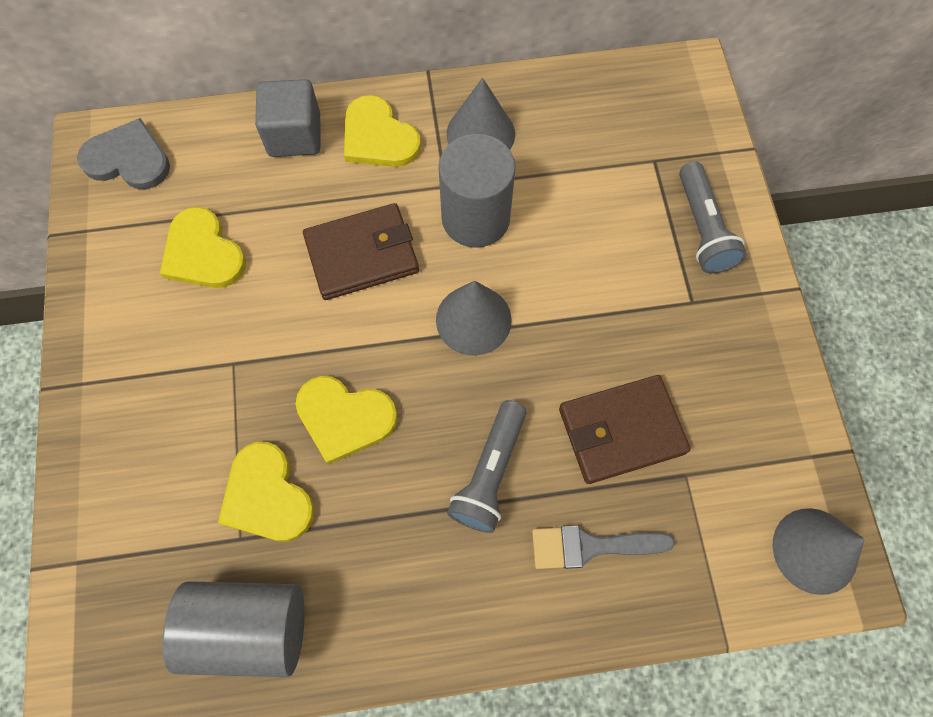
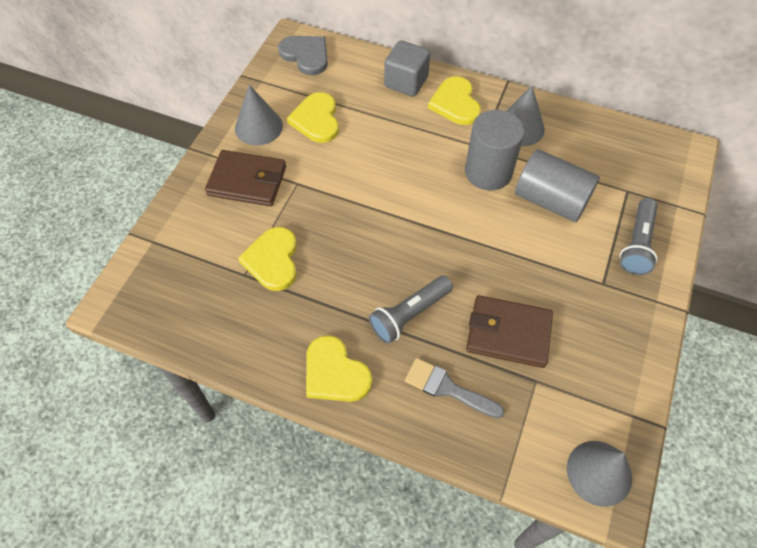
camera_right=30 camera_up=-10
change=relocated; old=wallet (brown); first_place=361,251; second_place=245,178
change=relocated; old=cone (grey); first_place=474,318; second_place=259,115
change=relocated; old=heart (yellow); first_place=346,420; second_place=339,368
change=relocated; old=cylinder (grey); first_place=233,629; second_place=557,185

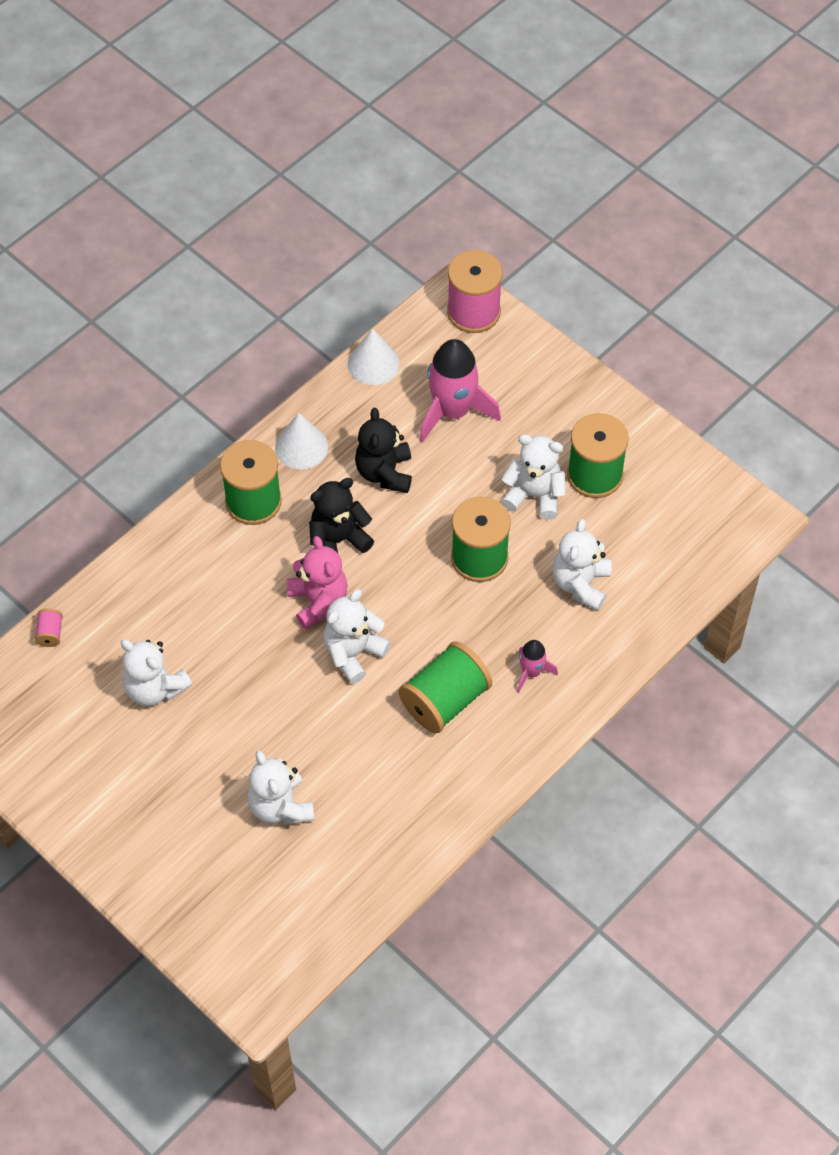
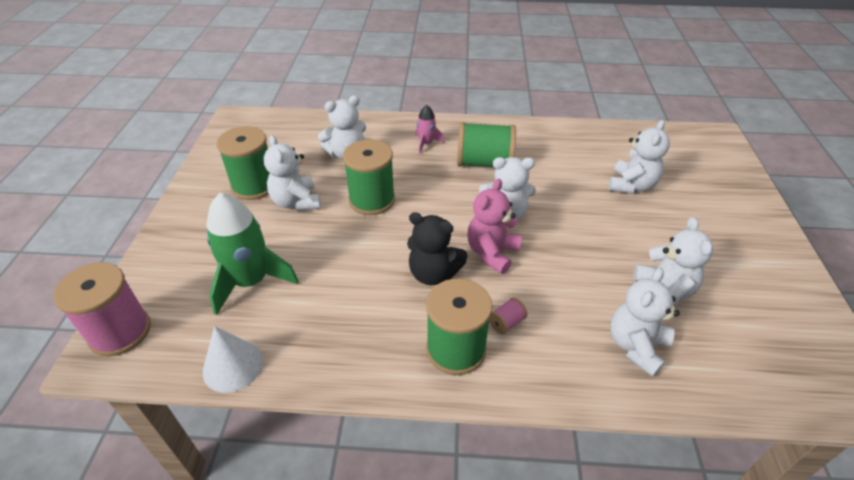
camera_right=-130 camera_up=-15
change=colour; old=rocket (pink); new=rocket (green); first_place=460,391; second_place=252,254
change=relocated; old=spool (pink); first_place=49,627; second_place=508,316
change=appeared; new=teddy bear (white); second_place=645,322
change=missing; old=cone (white); first_place=301,441
change=missing; old=teddy bear (black); first_place=383,450

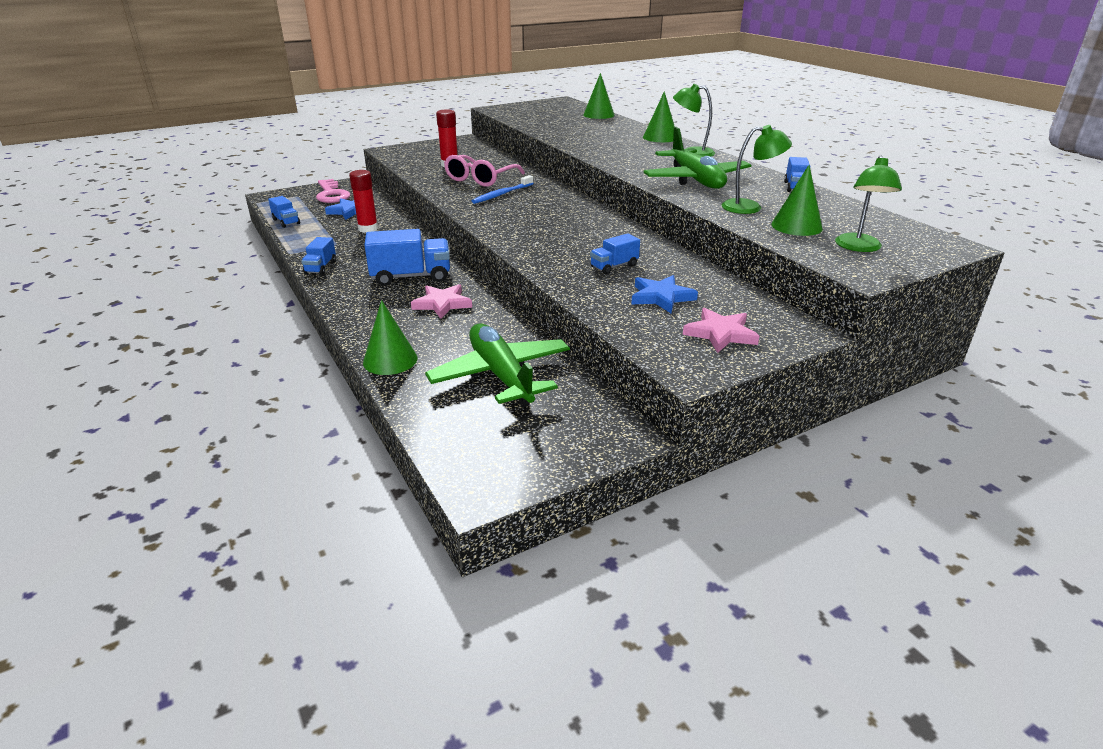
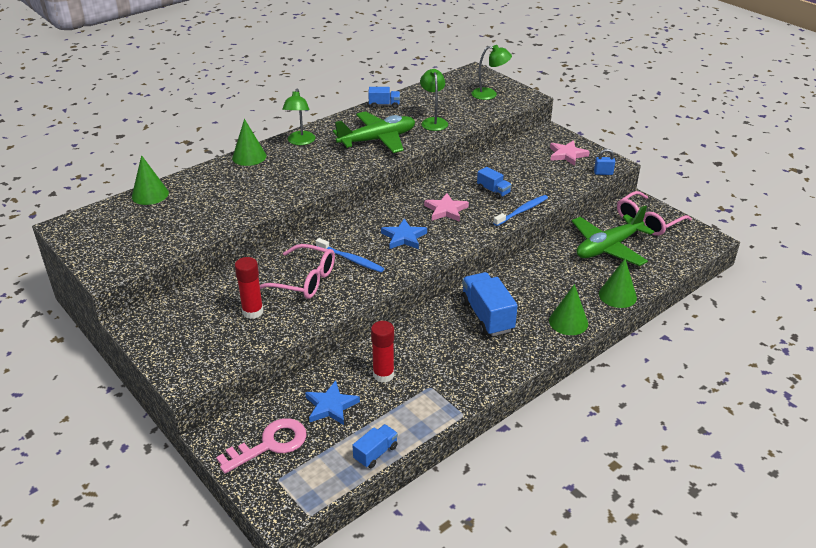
camera_right=-100 camera_up=5
change=relocated; old=star (blue); first_place=664,294; second_place=404,234
change=relocated; old=star (pink); first_place=441,301; second_place=446,207
change=appeared; new=toothbrush (blue); second_place=520,210
change=relocated; old=cone (green); first_place=797,200; second_place=568,309
change=appeared; new=padlock (blue); second_place=604,162
change=appeared; new=glasses (pink); second_place=654,213
change=missing; old=truck (blue); first_place=318,256

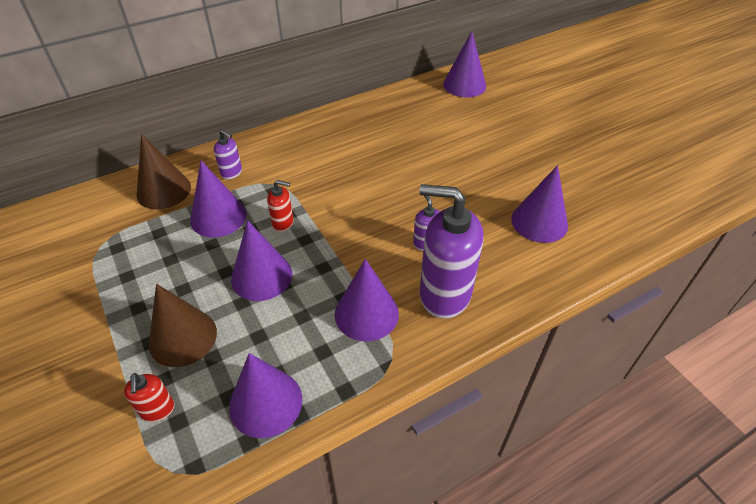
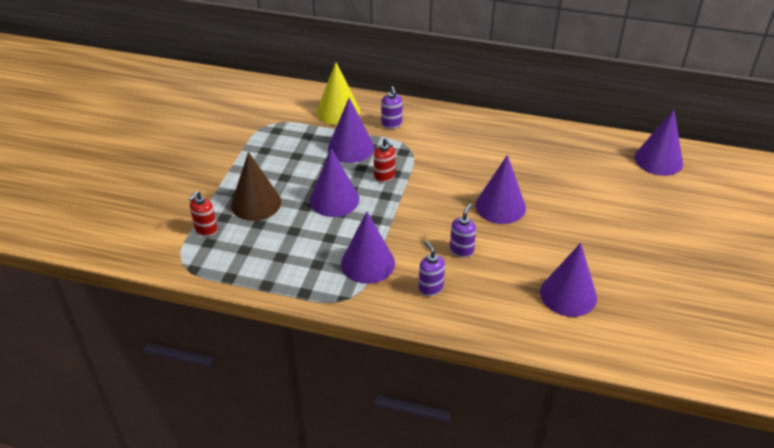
camera_right=45 camera_up=-5
change=colour; old=cone (brown); new=cone (yellow); first_place=163,171; second_place=338,93
change=size; old=soap dispenser (purple); first_place=452,251; second_place=432,268; factor=0.46
change=relocated; old=cone (purple); first_place=265,395; second_place=500,189

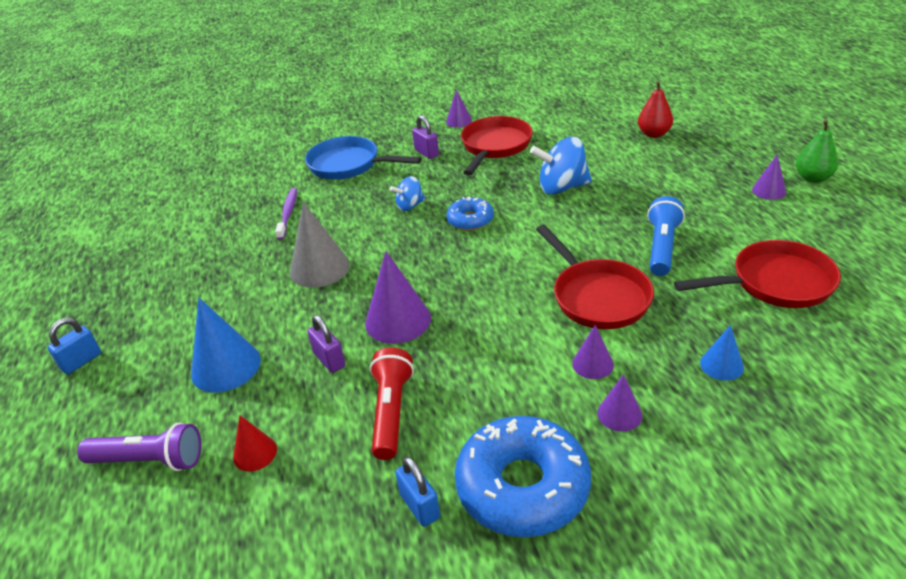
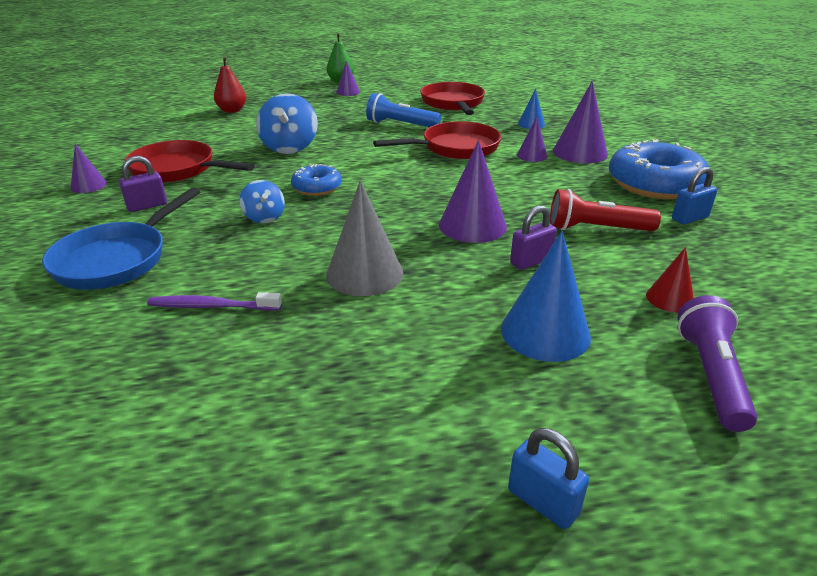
camera_right=-90 camera_up=-5
change=size; old=cone (purple); first_place=620,403; second_place=580,122; factor=1.79

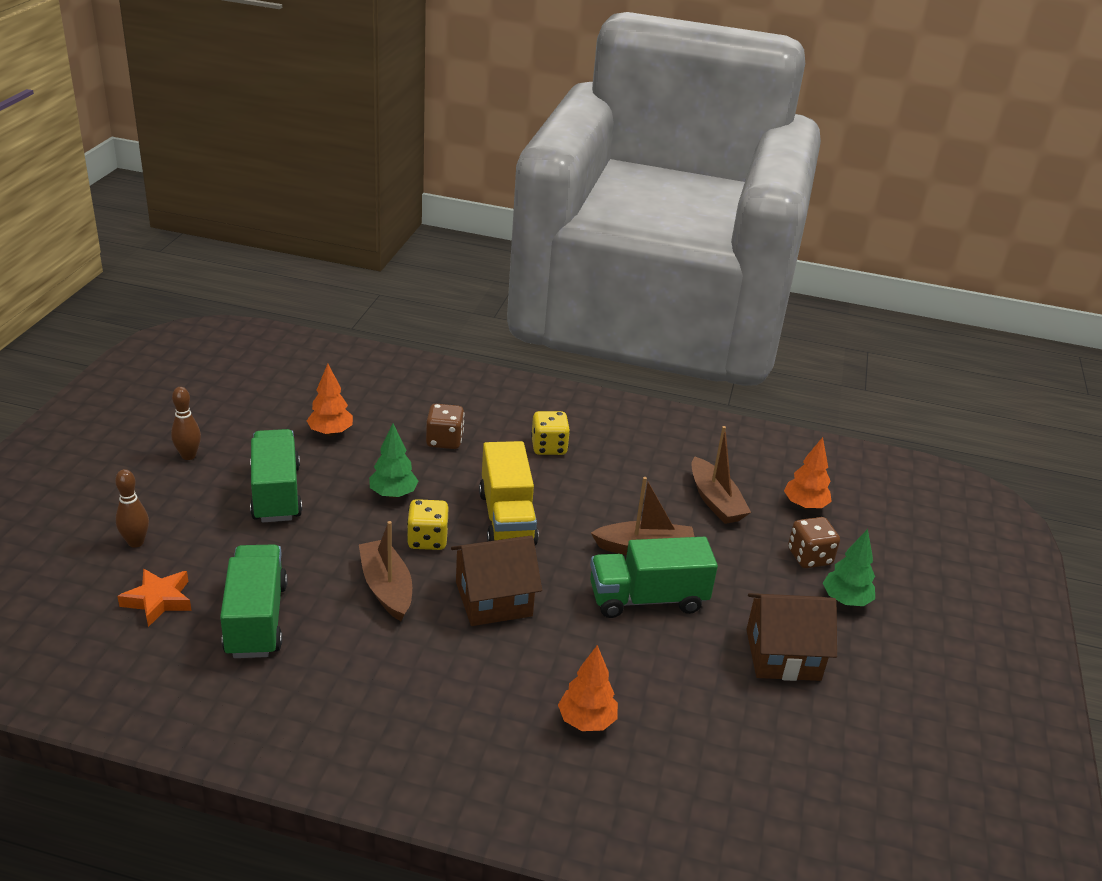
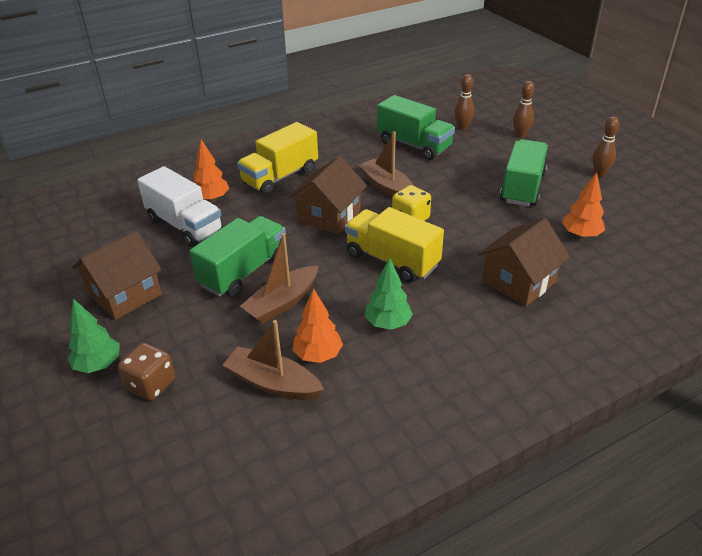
camera_right=140 camera_up=5
change=appeared; new=truck (white); second_place=180,206
change=appeared; new=truck (yellow); second_place=277,158
change=relocated; old=tree (orange); first_place=808,473; second_place=318,325
change=spun; old=boat (brown); first_place=385,571; second_place=386,164; degrees=-150
change=relocated; old=tree (green); first_place=393,461; second_place=389,294
change=exchanged; old=star (orange); new=bowling pin (brown); first_place=154,598; second_place=464,102
change=exchanged; old=dice (brown); new=house (brown); first_place=445,426; second_place=524,262
change=spun; old=truck (green); first_place=276,475; second_place=524,173; degrees=-105
change=missing; old=dice (yellow); first_place=550,433

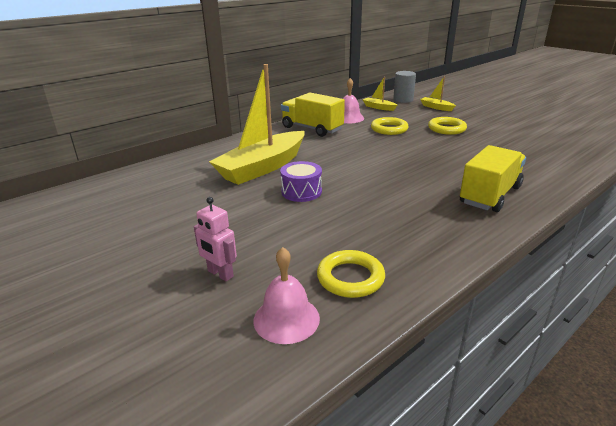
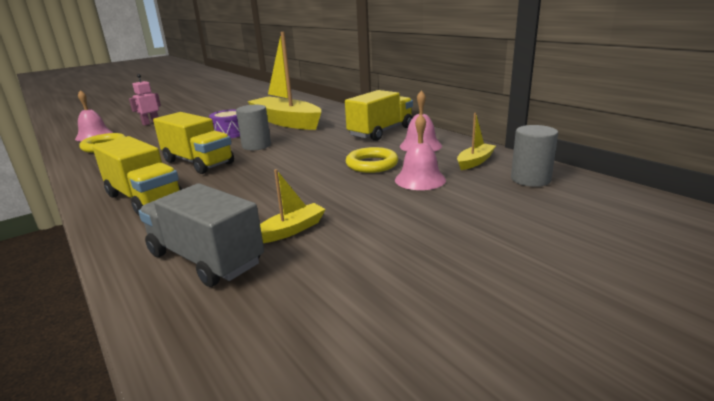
camera_right=95 camera_up=-5
change=appeared; new=truck (grey); second_place=201,235
change=appeared; new=truck (yellow); second_place=193,143
change=appeared; new=cylinder (grey); second_place=253,127
change=relocated; old=boat (yellow); first_place=438,93; second_place=293,206
change=appeared; new=bell (pink); second_place=420,152
change=missing; old=ring (yellow); first_place=447,126

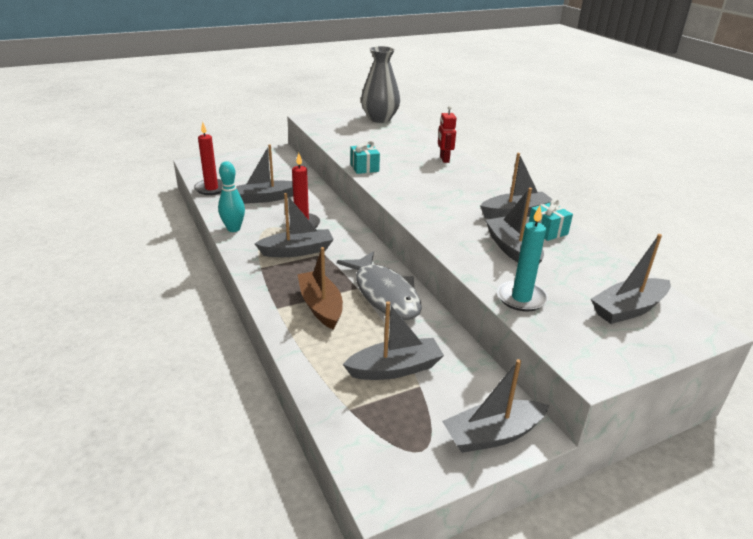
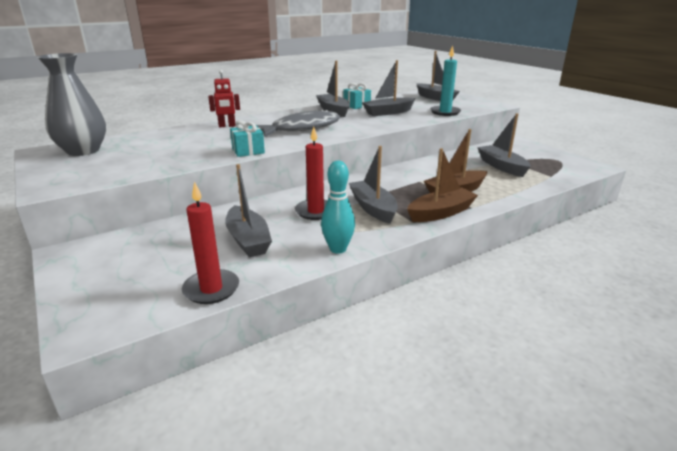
camera_right=-95 camera_up=-5
change=relocated; old=fish (grey); first_place=379,285; second_place=295,123
change=appeared; new=boat (brown); second_place=442,185
change=missing; old=boat (grey); first_place=495,406

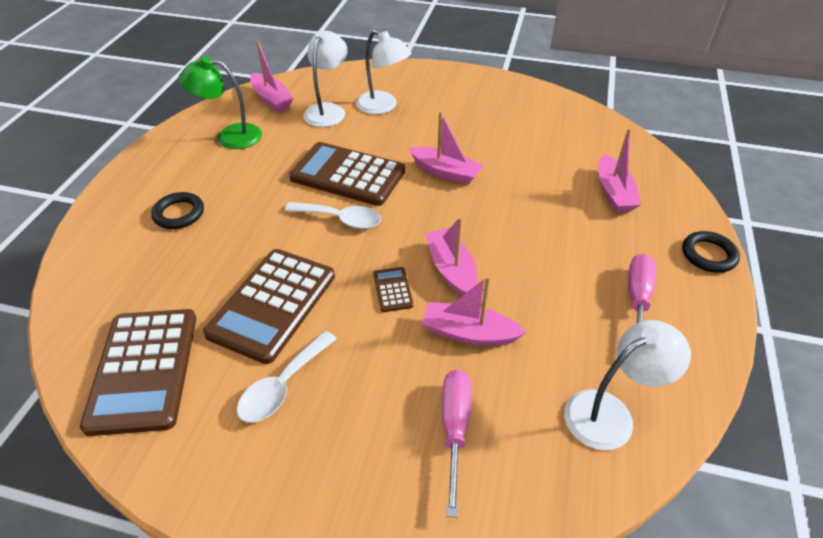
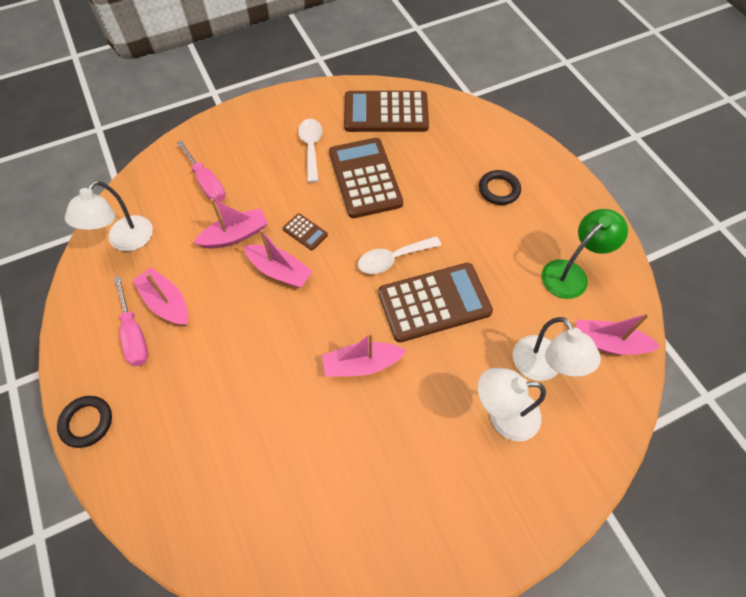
camera_right=140 camera_up=15
change=relocated; old=boat (pink); first_place=619,170; second_place=160,297
change=spun; old=calculator (brown); first_place=138,372; second_place=386,111; degrees=-45

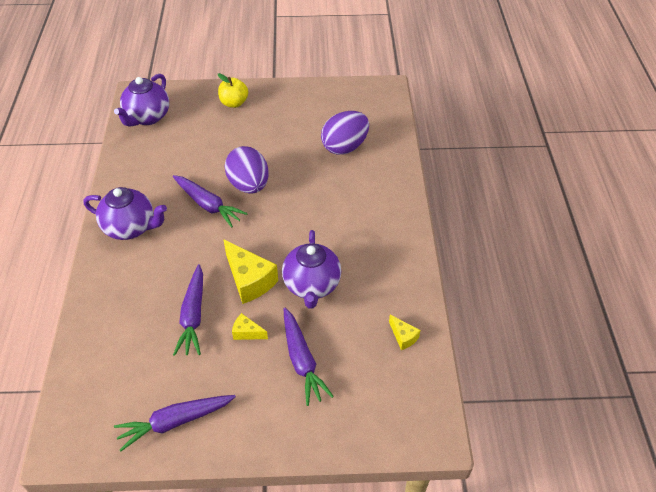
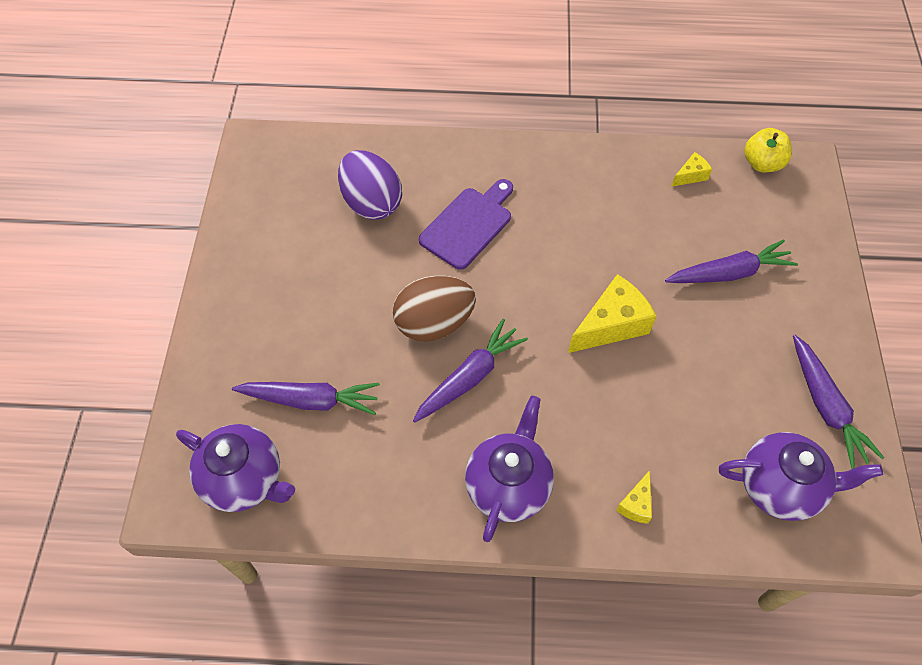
camera_right=-85 camera_up=10
change=relocated; old=carrot (purple); first_place=188,310; second_place=306,398
change=colour; old=egg (purple); new=egg (brown); first_place=247,170; second_place=434,309
change=appeared; new=cutting board (purple); second_place=466,224
change=relocated; old=cheese (yellow); first_place=250,326; second_place=634,497
change=relocated; old=teapot (purple); first_place=311,269; second_place=801,476
change=relocated; old=apple (yellow); first_place=233,90; second_place=768,150

